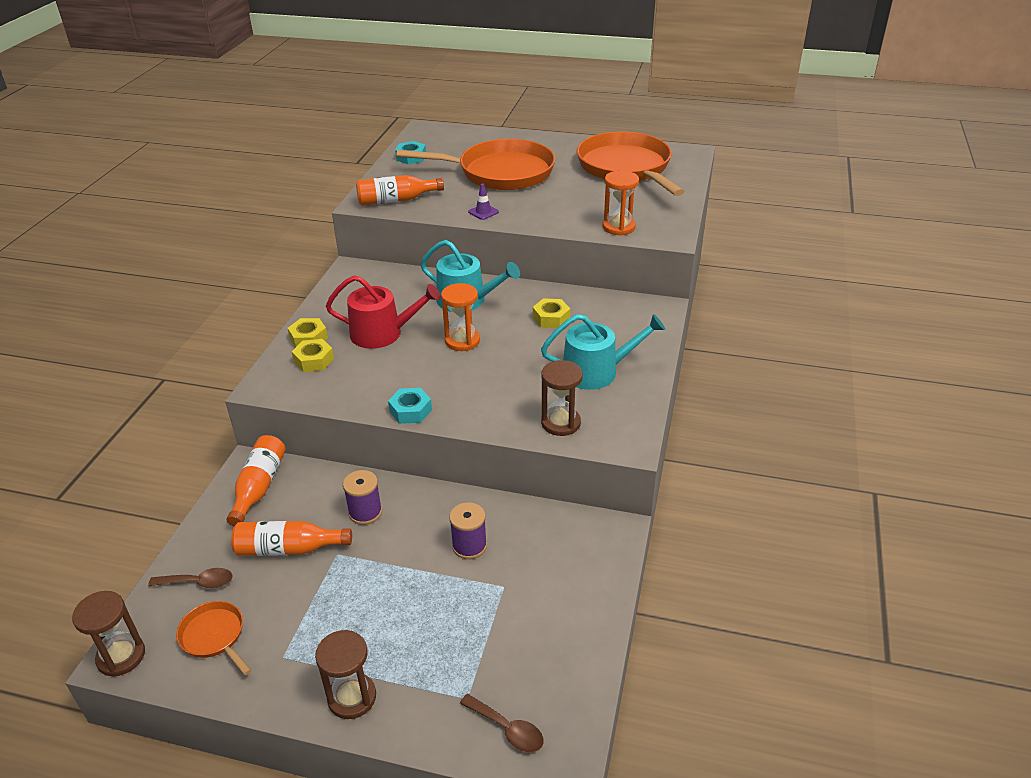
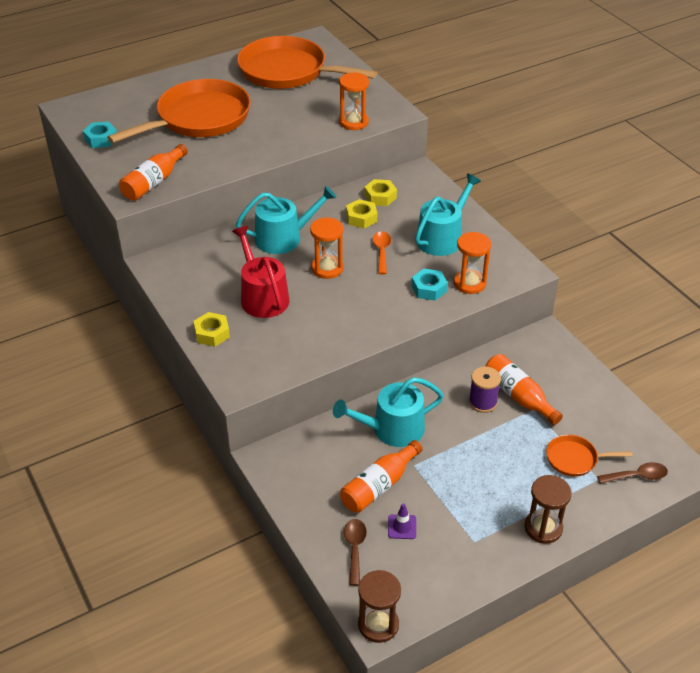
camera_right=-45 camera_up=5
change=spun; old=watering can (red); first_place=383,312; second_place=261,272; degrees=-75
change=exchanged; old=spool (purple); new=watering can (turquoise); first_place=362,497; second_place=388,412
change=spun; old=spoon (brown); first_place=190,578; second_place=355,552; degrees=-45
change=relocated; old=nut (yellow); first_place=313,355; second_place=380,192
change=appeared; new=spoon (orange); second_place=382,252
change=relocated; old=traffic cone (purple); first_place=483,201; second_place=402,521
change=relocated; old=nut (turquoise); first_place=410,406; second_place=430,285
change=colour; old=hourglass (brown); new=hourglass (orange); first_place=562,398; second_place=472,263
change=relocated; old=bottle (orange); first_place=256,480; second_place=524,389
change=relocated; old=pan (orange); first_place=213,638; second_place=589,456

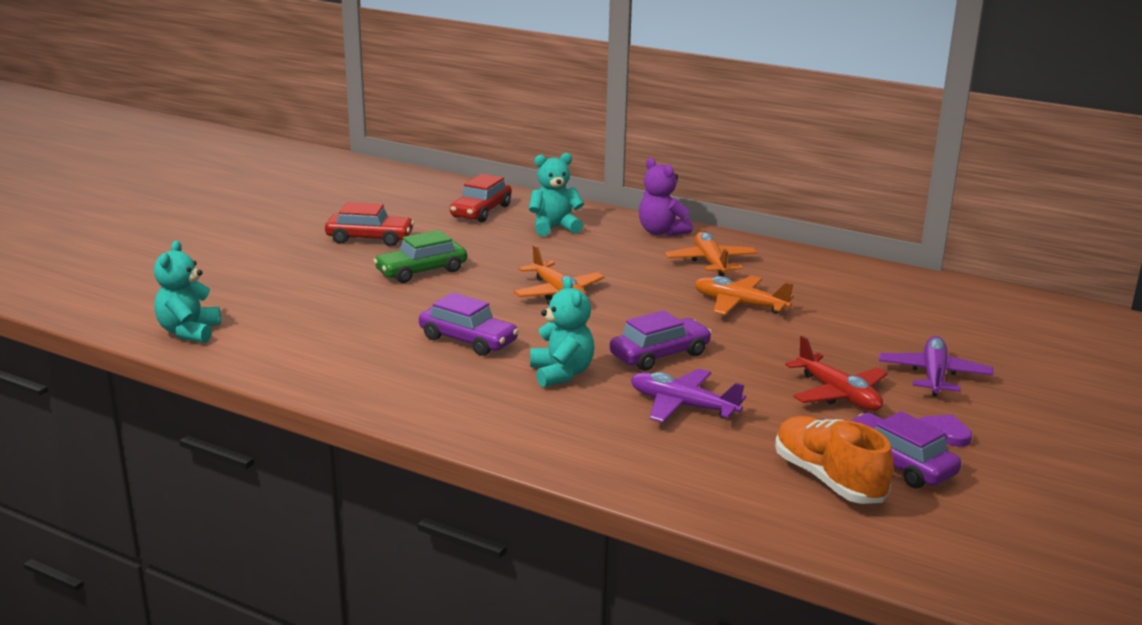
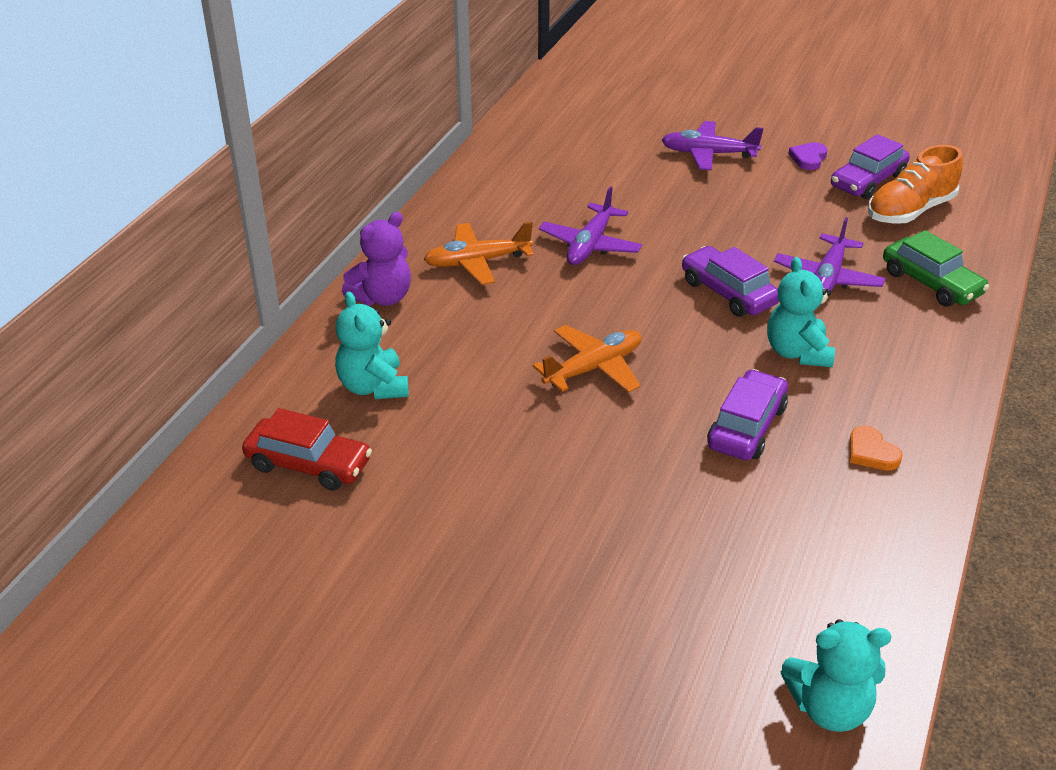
camera_right=-95 camera_up=15
change=colour; old=plane (orange); new=plane (purple); first_place=744,295; second_place=590,225
change=spun; old=teddy bear (turquoise); first_place=562,332; second_place=801,312; degrees=-75
change=appeared; new=heart (orange); second_place=876,448
change=relocated; old=car (green); first_place=420,256; second_place=936,268
change=missing; old=car (red); first_place=369,224
change=missing; old=plane (red); first_place=836,373

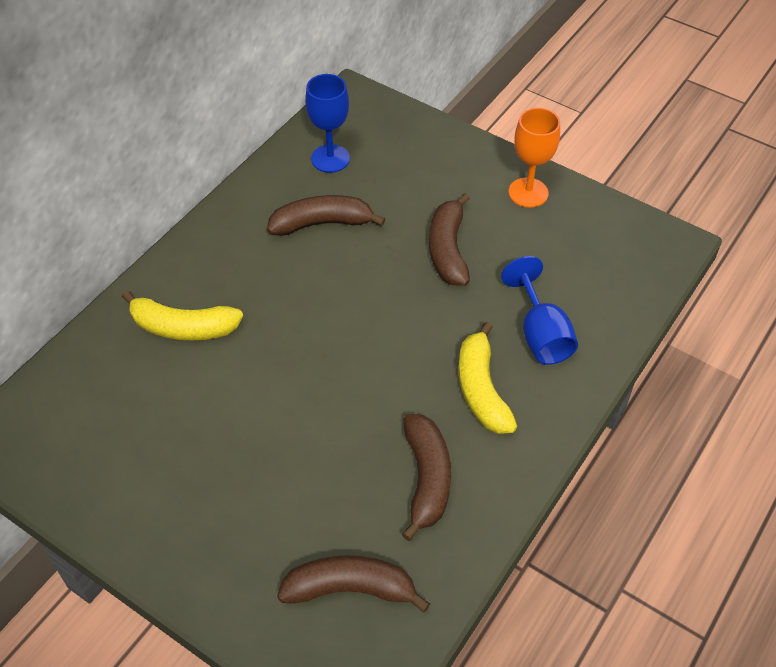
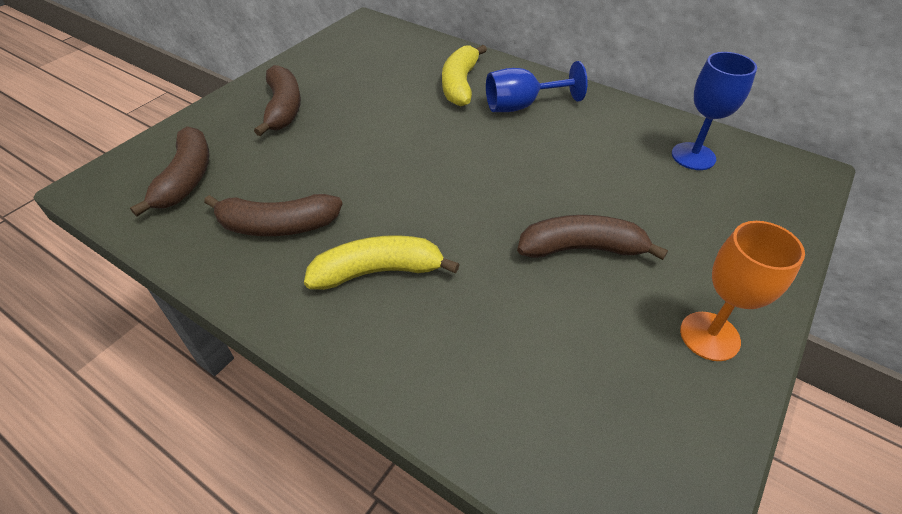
camera_right=90 camera_up=-5
change=relocated; old=banana (brown); first_place=326,215; second_place=277,100
change=relocated; old=goblet (blue); first_place=539,310; second_place=536,86

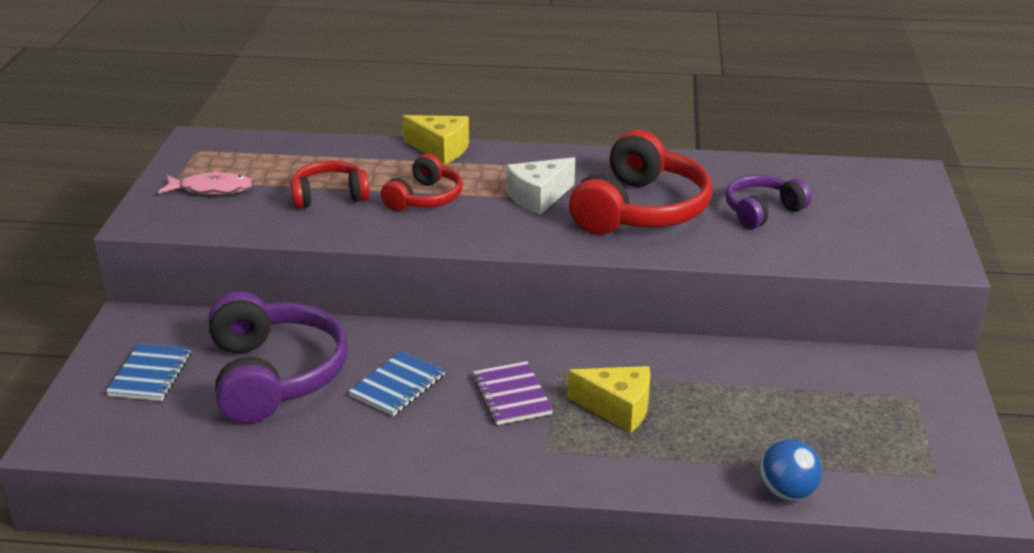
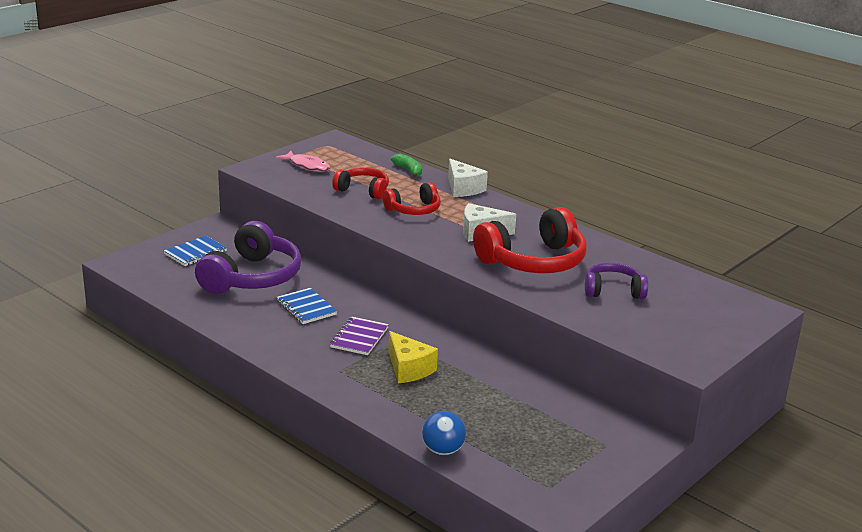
camera_right=35 camera_up=-5
change=spun; old=notebook (blue); first_place=396,383; second_place=306,306; degrees=75
change=appeared; new=banana (green); second_place=406,166
change=colour; old=cheese (yellow); new=cheese (white); first_place=436,139; second_place=468,178

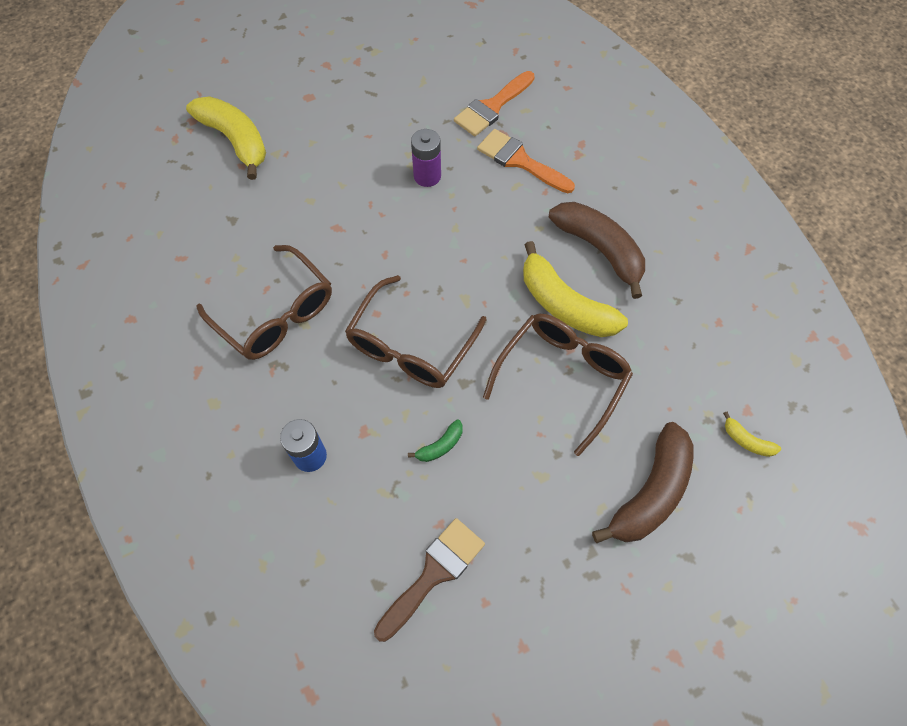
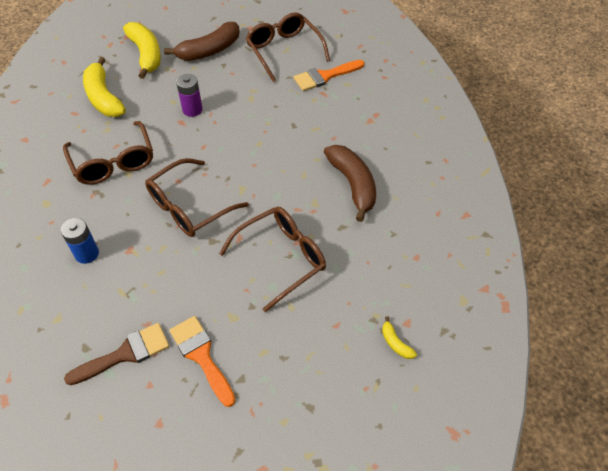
camera_right=20 camera_up=-10
change=relocated; old=banana (yellow); first_place=575,289; second_place=104,87
change=relocated; old=banana (brown); first_place=643,482; second_place=202,41
change=relocated; old=brush (orange); first_place=526,161; second_place=203,361
change=relocated; old=battery (purple); first_place=426,158; second_place=189,95
change=appeared; new=glasses (brown); second_place=288,47
change=missing; old=banana (green); first_place=435,441

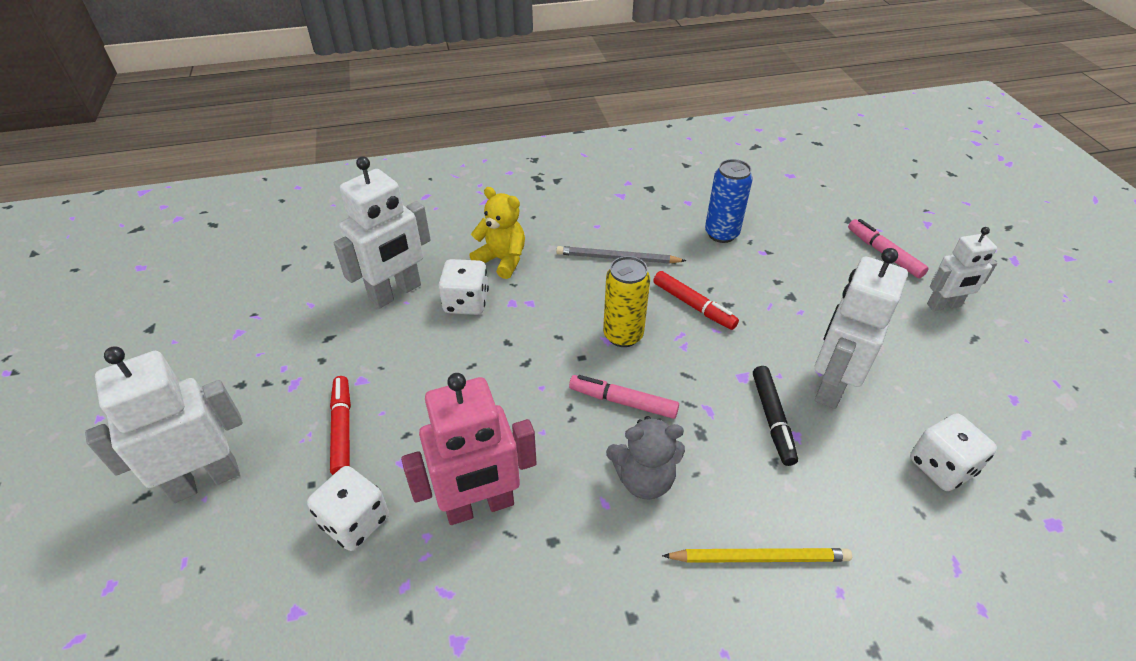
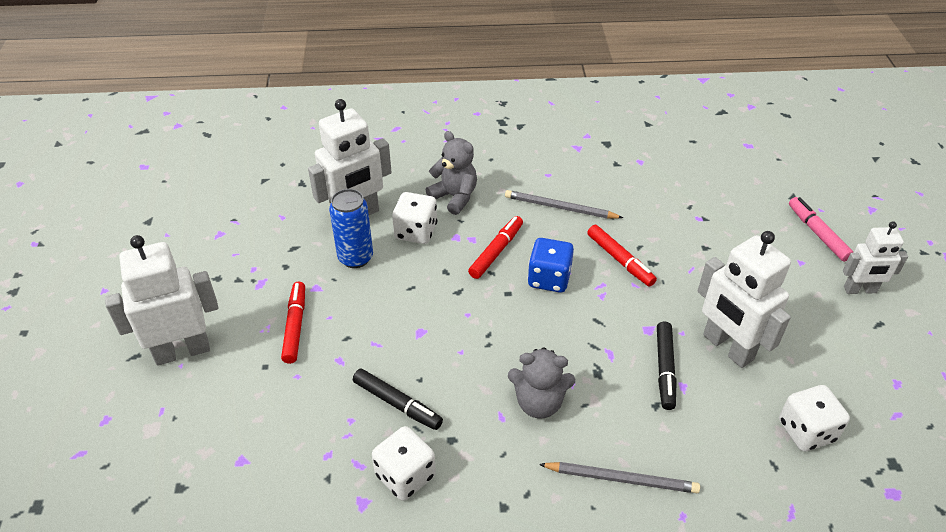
camera_right=10 camera_up=0
change=relocated; old=can (blue); first_place=729,201; second_place=351,228
change=exchanged; old=robot (pink); new=marker (black); first_place=469,449; second_place=398,399
change=relocated; old=dice (white); first_place=348,508; second_place=404,463
change=colour; old=teddy bear (yellow); new=teddy bear (grey); first_place=497,233; second_place=451,173
change=appeared; new=marker (red); second_place=495,247
change=exchanged; old=can (yellow); new=dice (blue); first_place=626,301; second_place=551,265
change=colour; old=pencil (yellow); new=pencil (grey); first_place=757,555; second_place=619,477
change=spun; old=robot (white); first_place=861,328; second_place=744,299; degrees=-75
change=missing; old=marker (pink); first_place=624,397

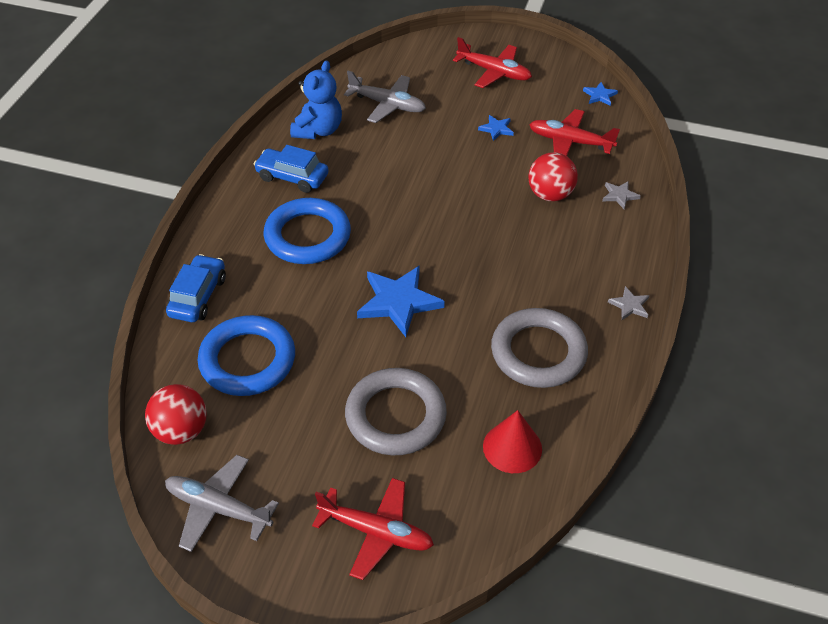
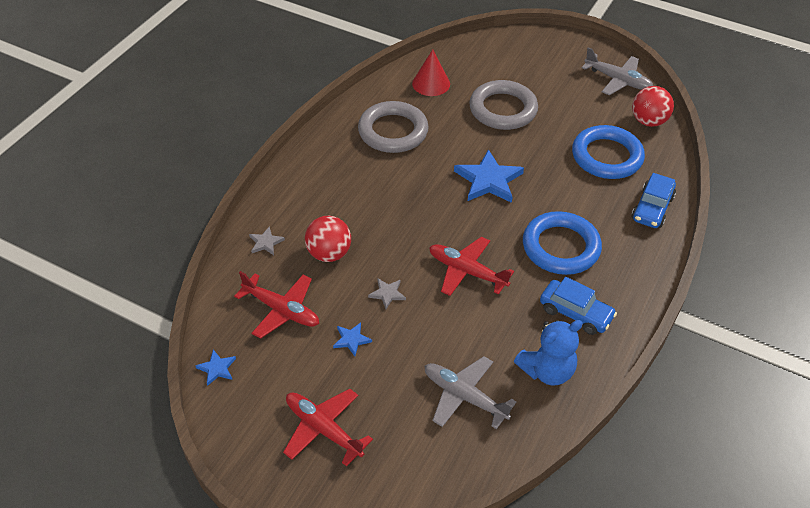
camera_right=-170 camera_up=0
change=relocated; old=star (grey); first_place=629,303; second_place=387,294
change=relocated; old=plane (red); first_place=373,529; second_place=471,266
change=spun; old=teddy bear (blue); first_place=316,100; second_place=548,353; degrees=-150

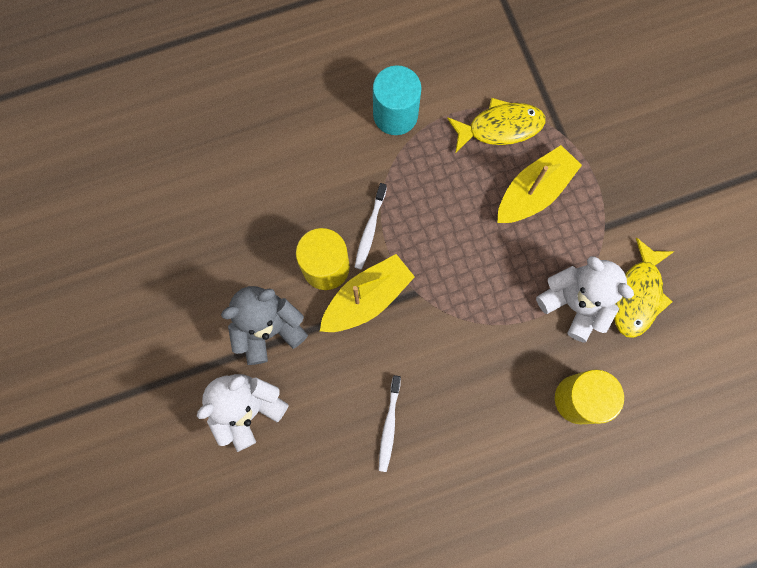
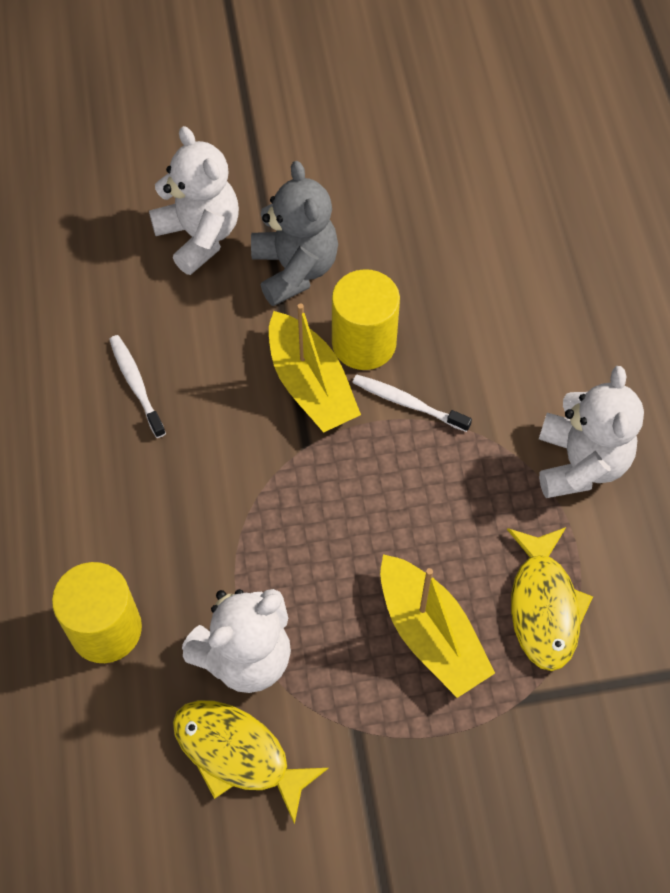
camera_right=100 camera_up=-15
change=spun; old=toothbrush (white); first_place=390,423; second_place=137,386; degrees=45
change=exchanged; old=cylinder (turquoise); new=teddy bear (white); first_place=397,100; second_place=591,432

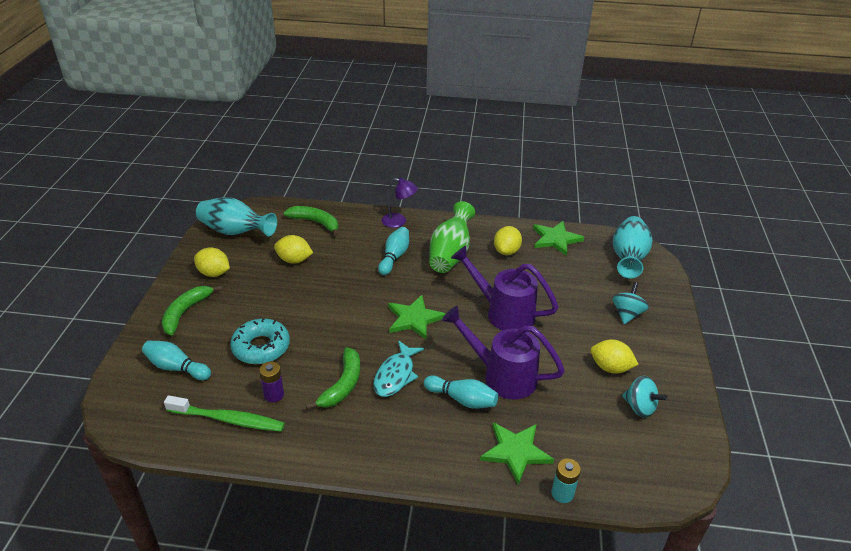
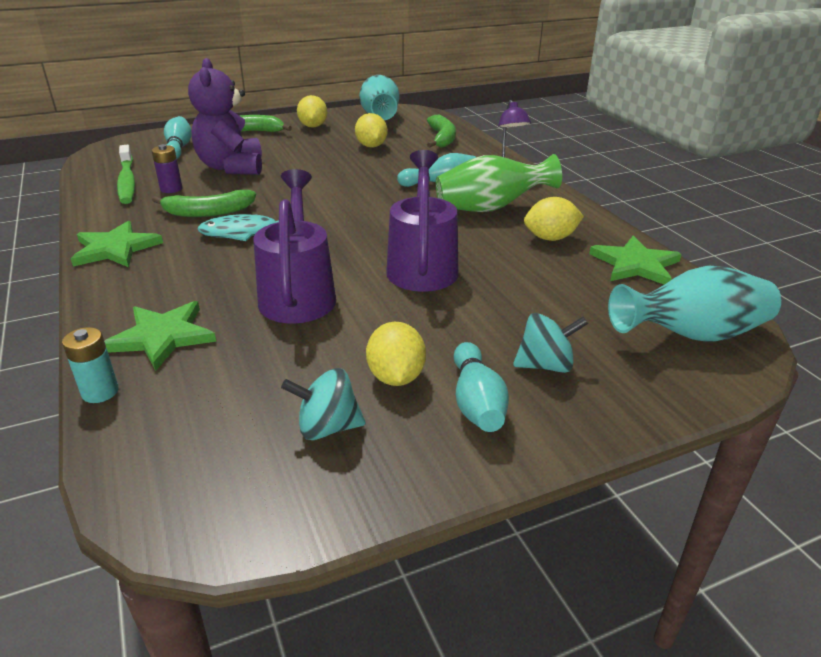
camera_right=60 camera_up=-5
change=relocated; old=star (green); first_place=417,317; second_place=117,244
change=exchanged; old=donut (turquoise); new=teddy bear (purple); first_place=260,341; second_place=225,116
change=spun; old=spinning top (turquoise); first_place=644,397; second_place=323,404; degrees=75
change=relocated; old=bowling pin (turquoise); first_place=461,392; second_place=481,387

